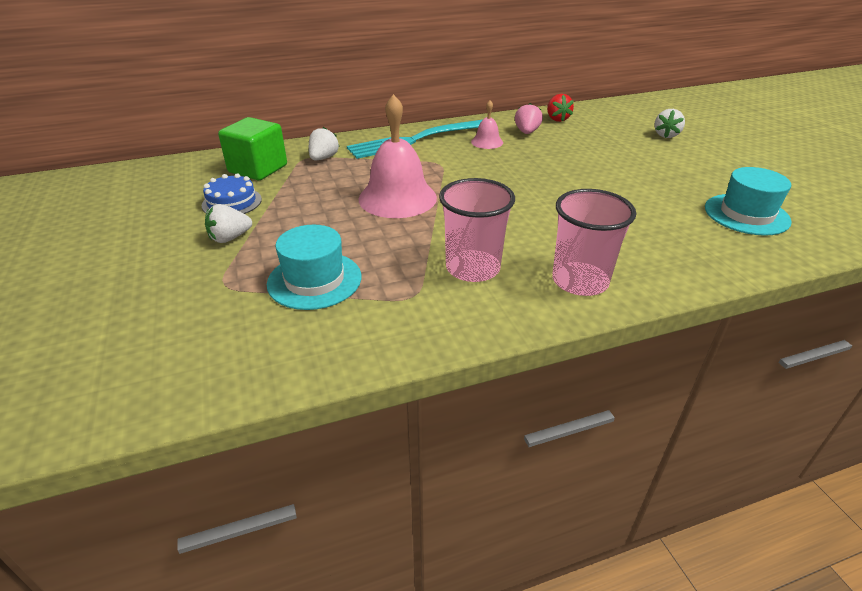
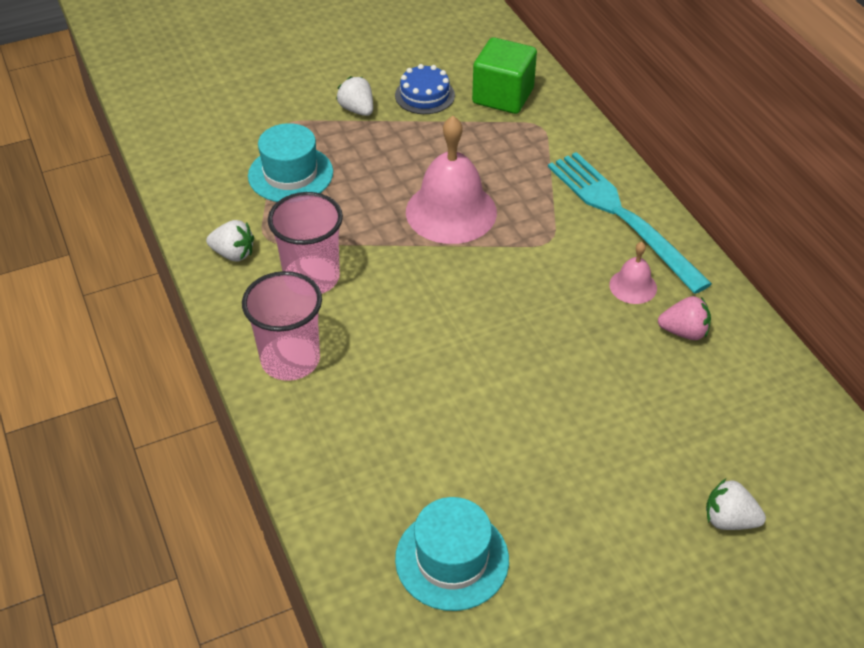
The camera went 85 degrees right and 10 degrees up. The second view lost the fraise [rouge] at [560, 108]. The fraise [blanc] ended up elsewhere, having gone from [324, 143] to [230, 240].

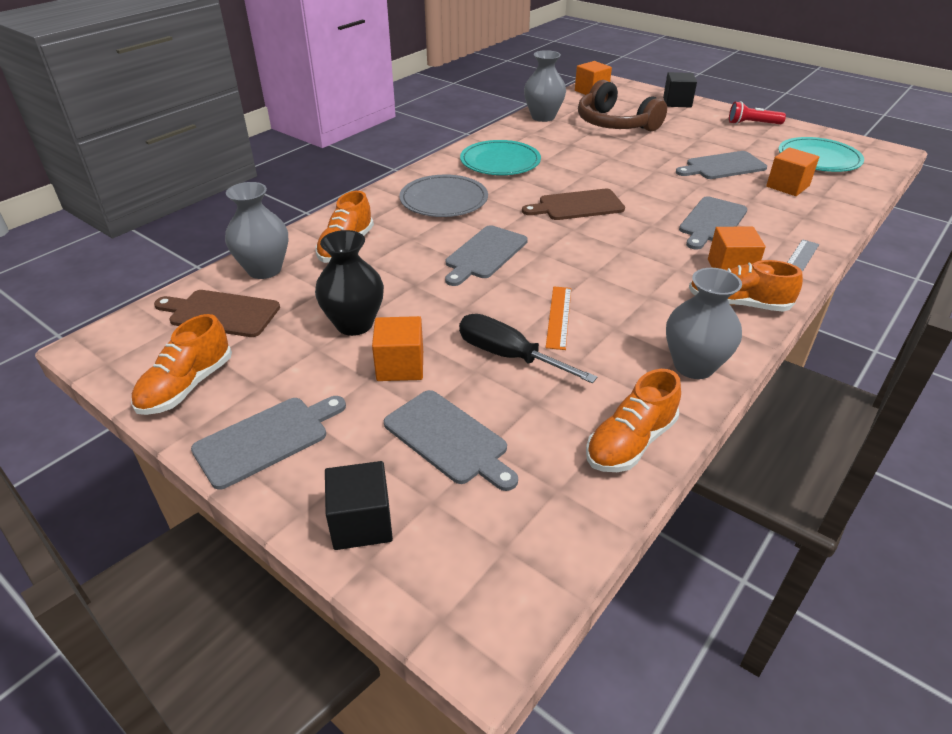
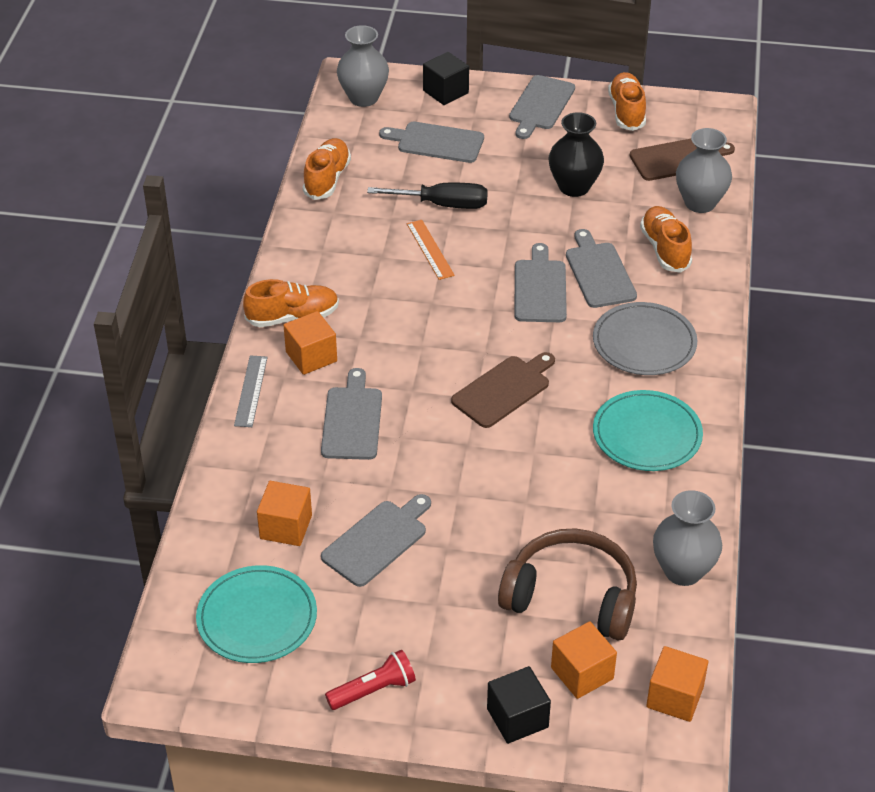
The camera went 150 degrees right and 5 degrees up. The second view gained the planche à découper [gris] at [601, 268]. The cube [orange] ended up elsewhere, having gone from [397, 348] to [584, 660]. The vase [gris] ended up elsewhere, having gone from [704, 323] to [363, 66].

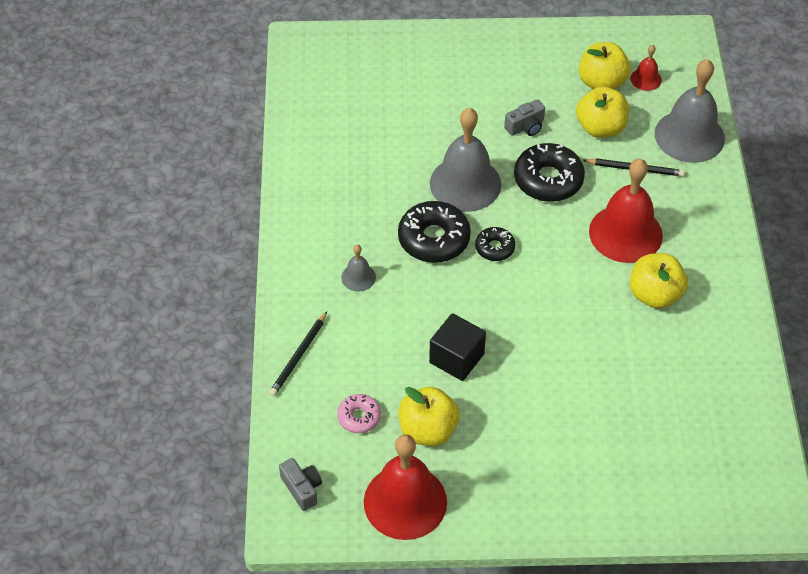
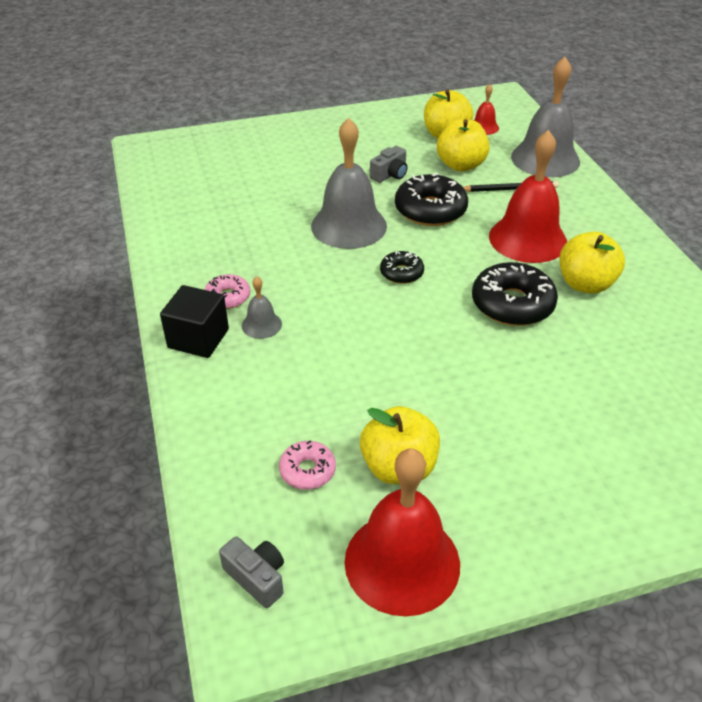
The camera went 15 degrees left and 10 degrees down. The second view lost the crayon [noir] at [298, 354]. The second view gained the beignet [rose] at [227, 291]. The beignet [noir] ended up elsewhere, having gone from [434, 232] to [515, 294]. The cube [noir] ended up elsewhere, having gone from [457, 347] to [194, 321].

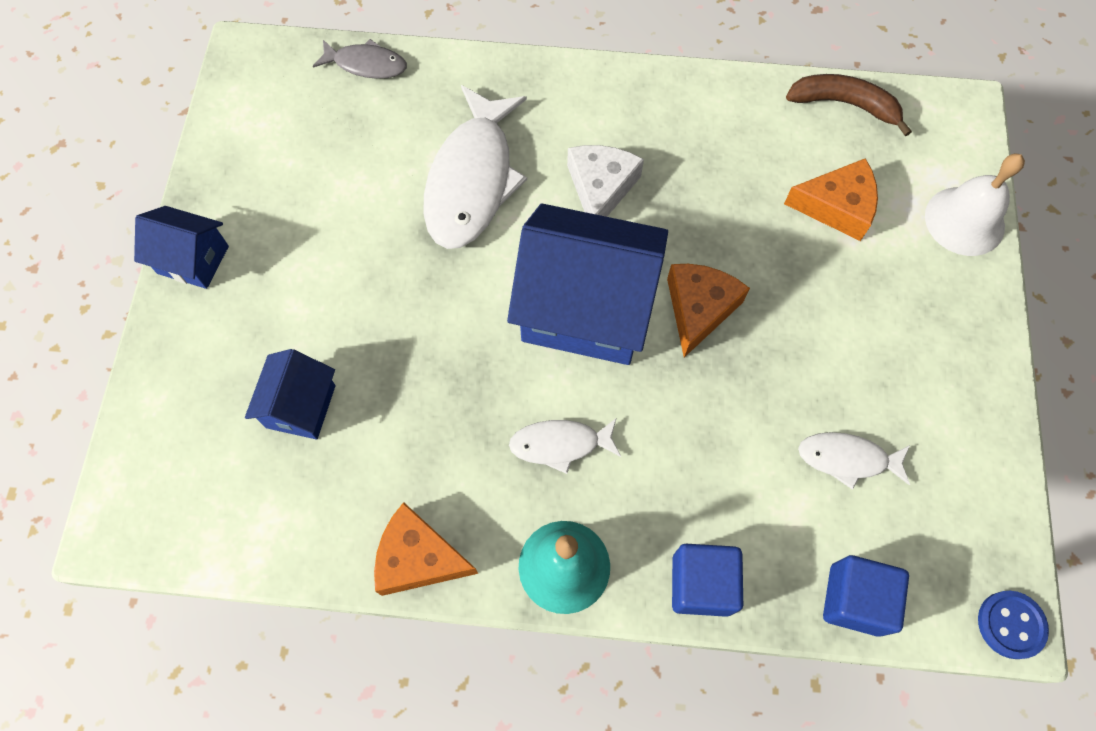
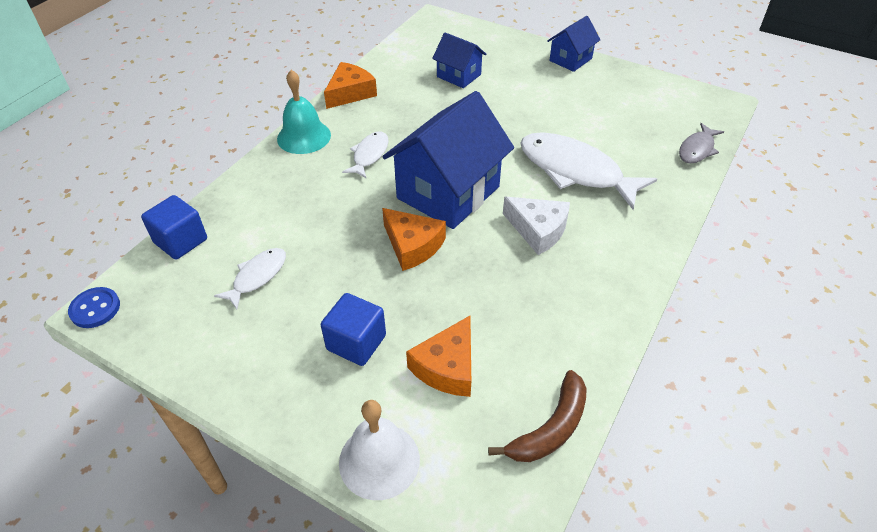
The camera went 115 degrees right and 20 degrees down. The cube [bleu] ended up elsewhere, having gone from [707, 580] to [353, 329].

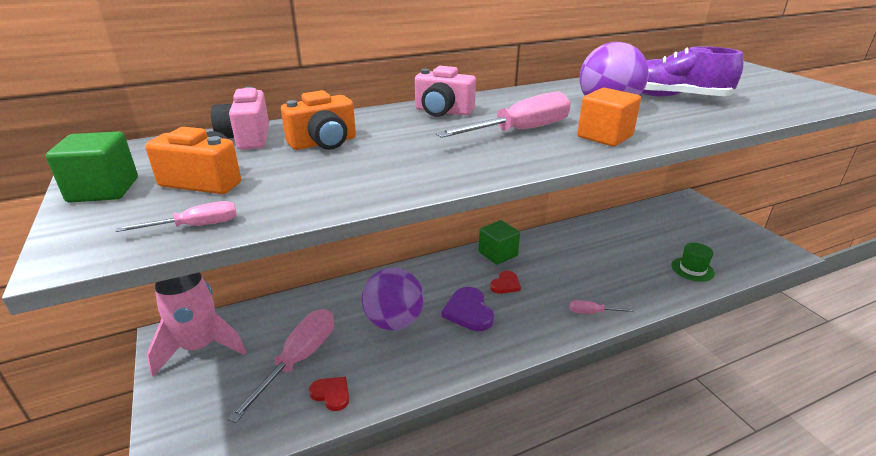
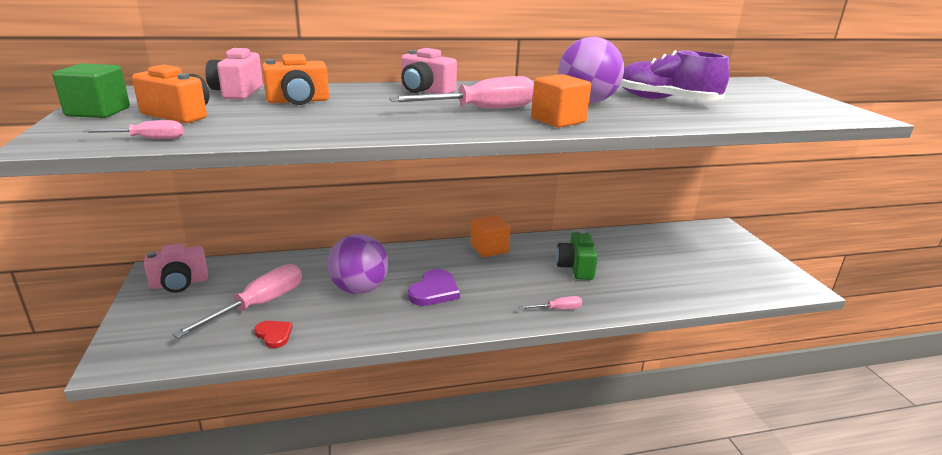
The camera went 10 degrees right and 5 degrees down. The second view lost the cœur [rouge] at [505, 282]. The second view lost the chapeau [vert] at [693, 262]. The second view gained the appareil photo [vert] at [577, 255]. Where the fusée [rose] stood at [196, 324], the appareil photo [rose] came to stand at [176, 268]. What was the cube [vert] at [499, 242] turned into the cube [orange] at [491, 236]. The cœur [violet] at [467, 309] ended up facing another way, 150 degrees counterclockwise from before. The tournevis [rose] at [602, 307] ended up facing another way, 150 degrees clockwise from before.

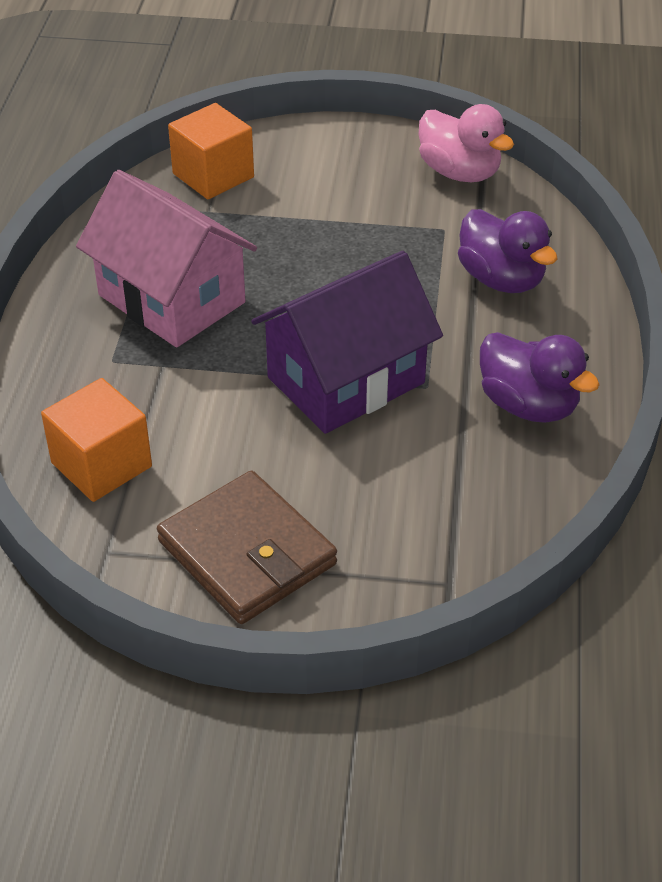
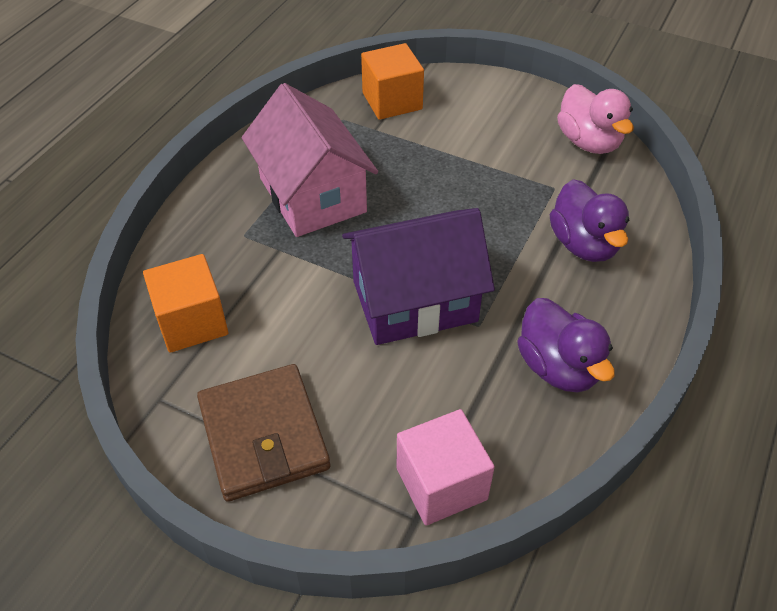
The camera went 20 degrees right and 5 degrees up. The second view gained the cube [rose] at [446, 467].

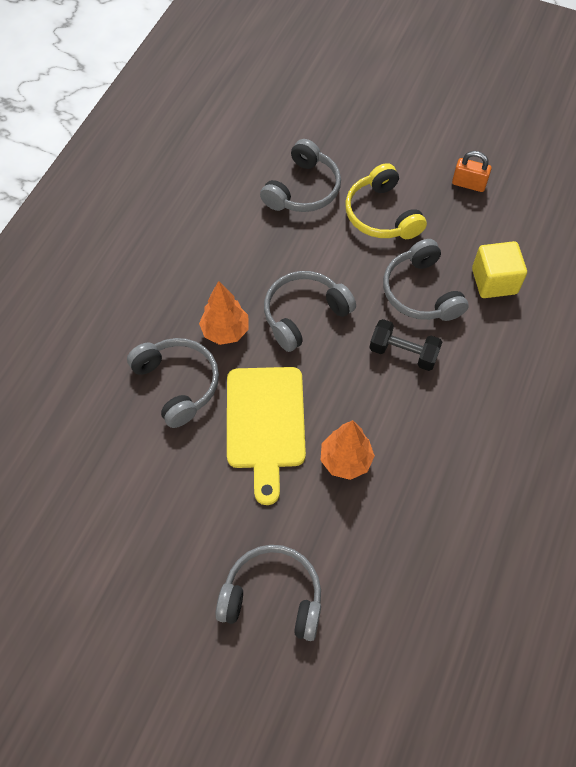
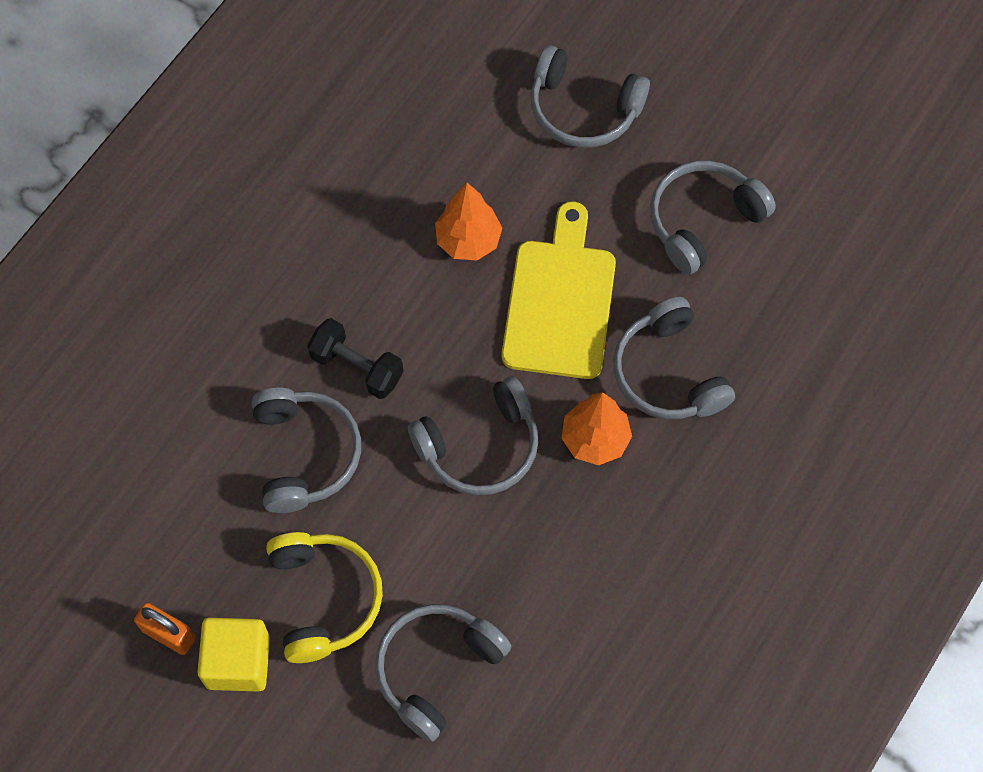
The camera went 170 degrees left and 5 degrees up. The second view gained the casque audio [gris] at [713, 217]. The cube [jaune] ended up elsewhere, having gone from [499, 269] to [233, 655].

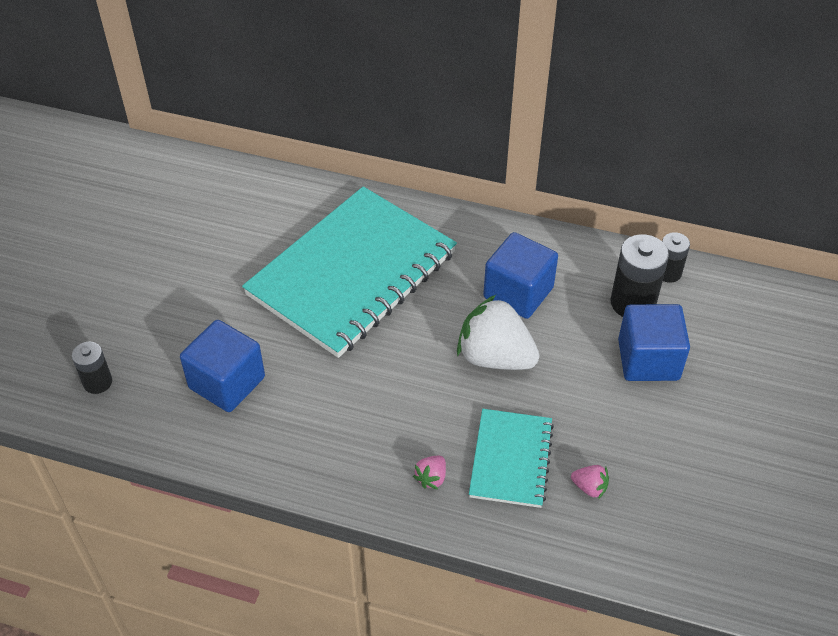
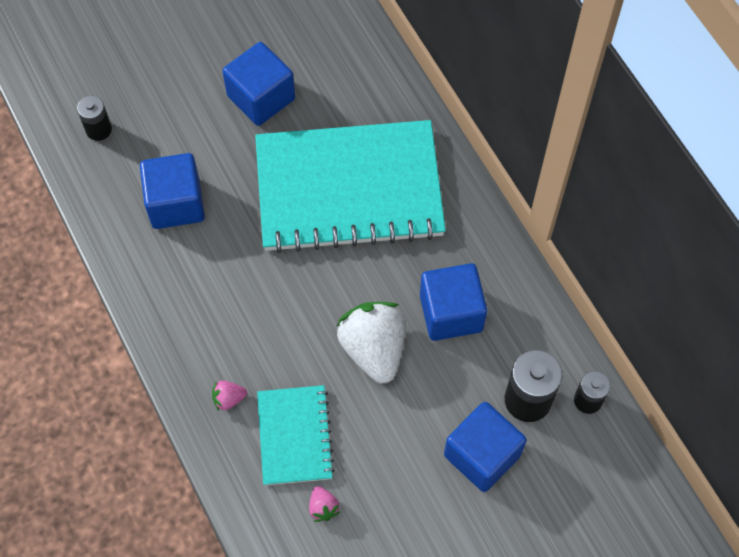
The camera went 45 degrees right and 15 degrees up. The second view gained the cube [bleu] at [258, 84]. The carnet [turquoise] at [511, 458] ended up facing another way, 60 degrees counterclockwise from before.

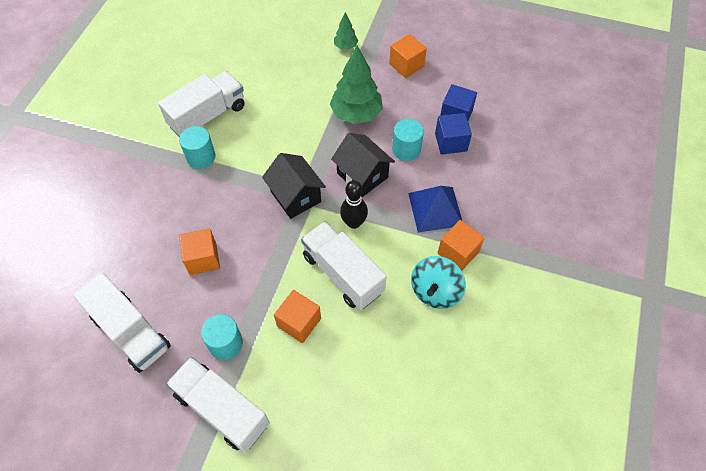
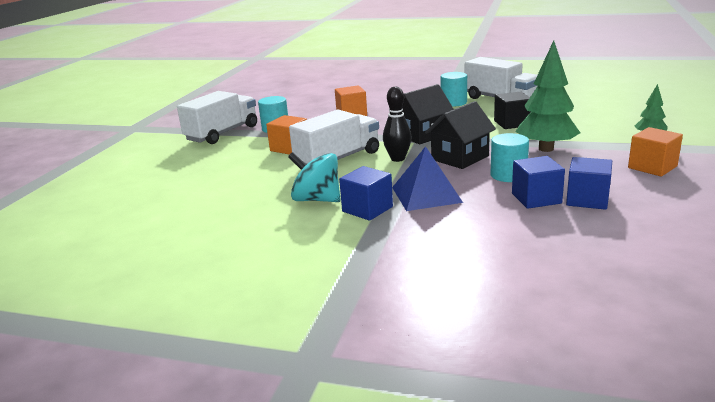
The camera went 90 degrees right and 35 degrees down. The second view lost the camion [blanc] at [122, 322]. The second view gained the cube [noir] at [512, 110]. What was the cube [orange] at [461, 245] turned into the cube [bleu] at [366, 193].

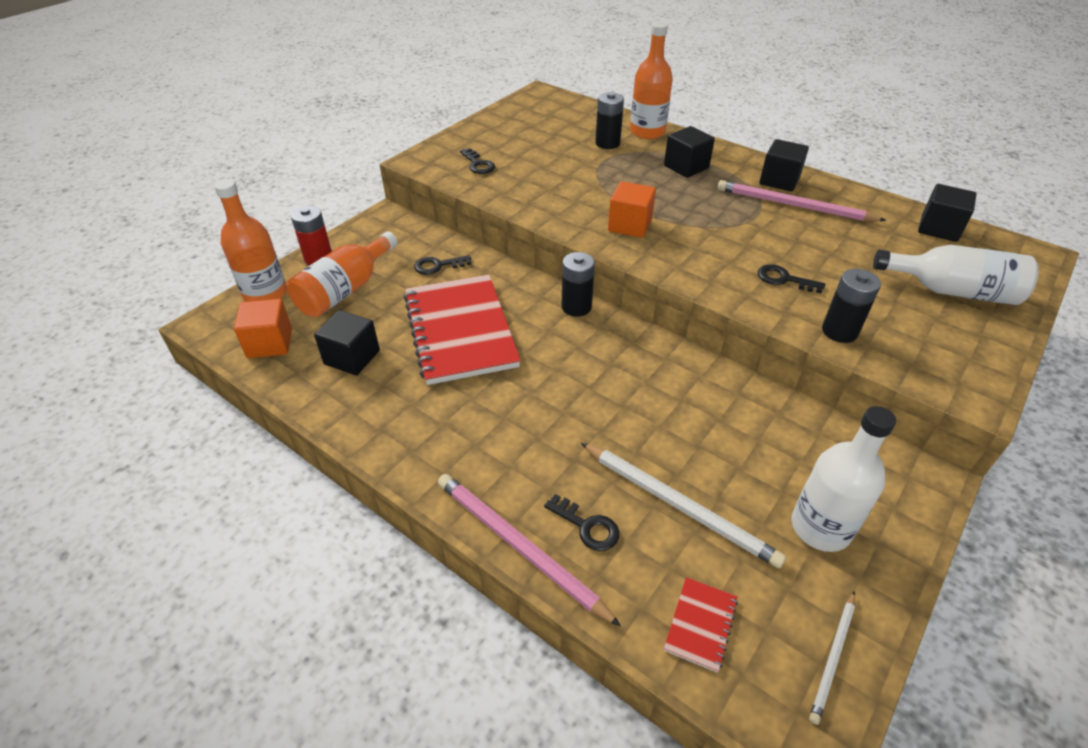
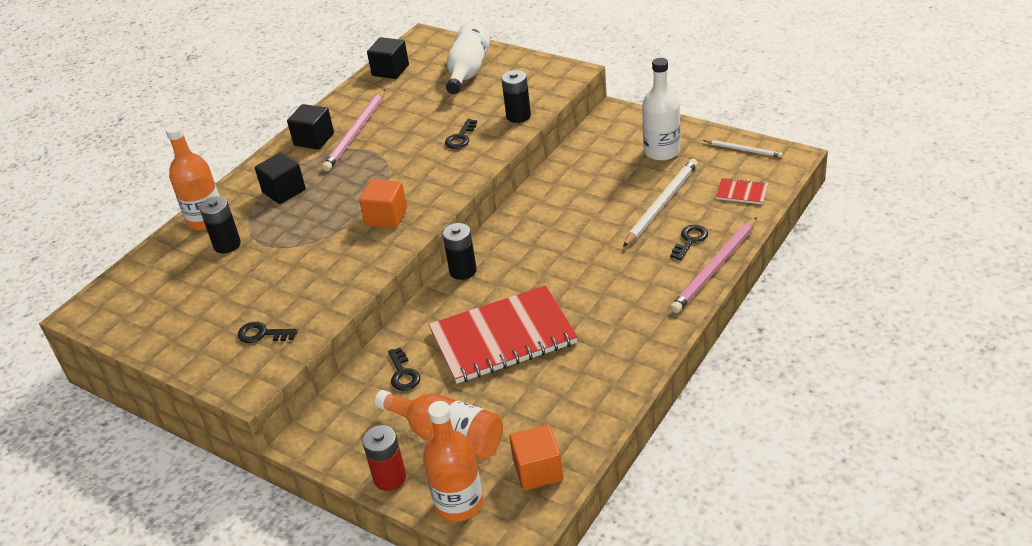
The camera went 90 degrees left and 5 degrees down. The second view lost the cube [noir] at [347, 342]. The clé [noir] at [477, 161] ended up facing another way, 135 degrees counterclockwise from before.

